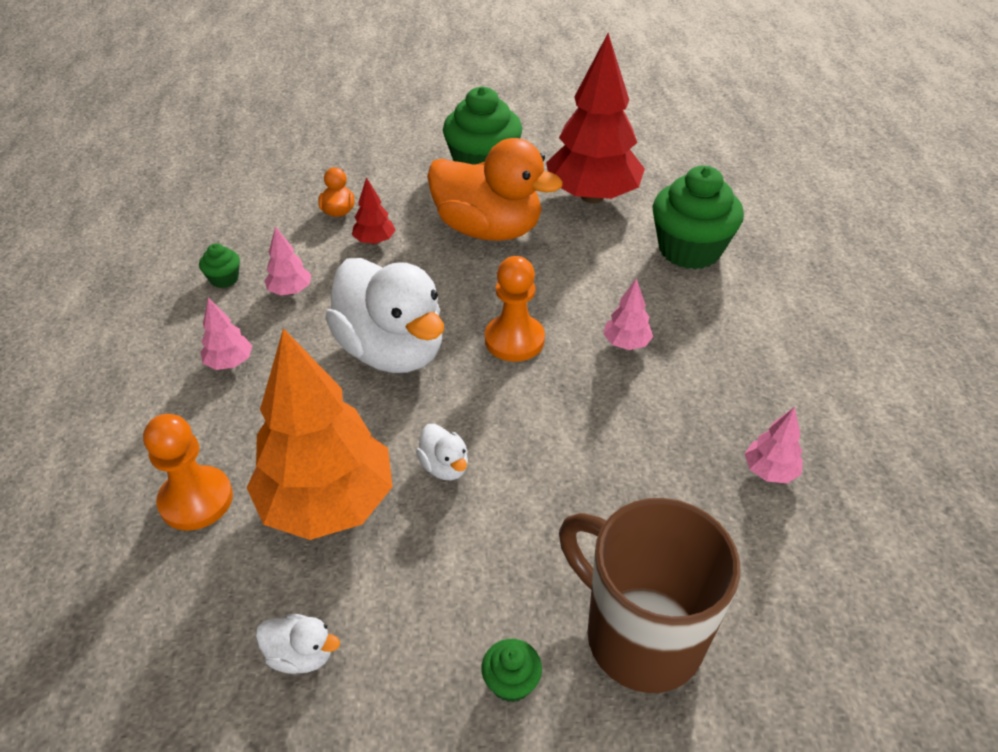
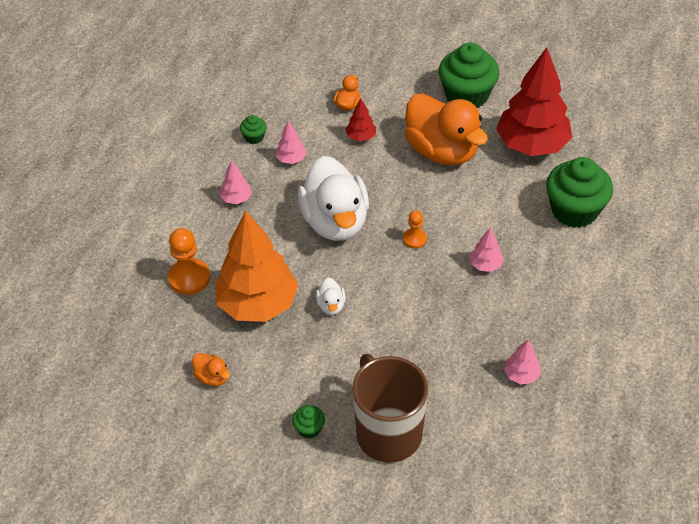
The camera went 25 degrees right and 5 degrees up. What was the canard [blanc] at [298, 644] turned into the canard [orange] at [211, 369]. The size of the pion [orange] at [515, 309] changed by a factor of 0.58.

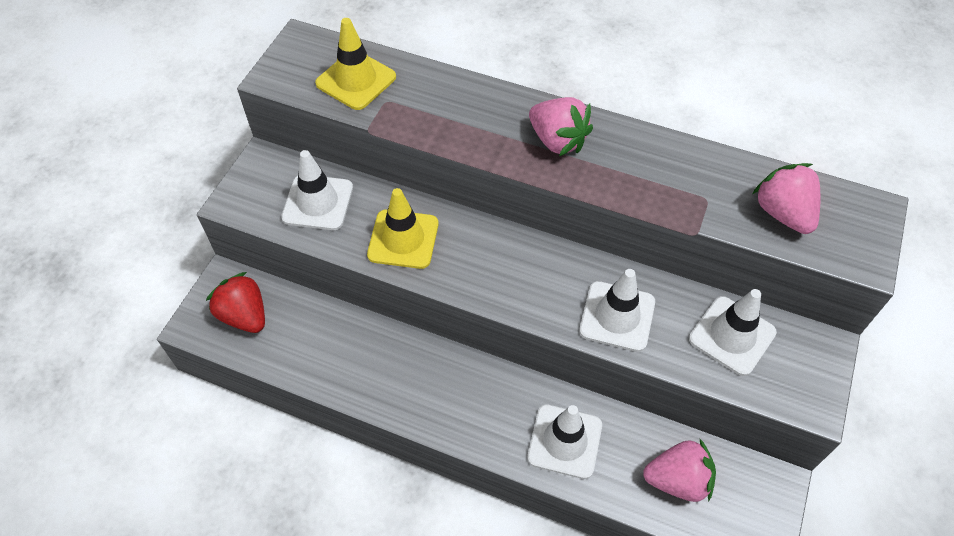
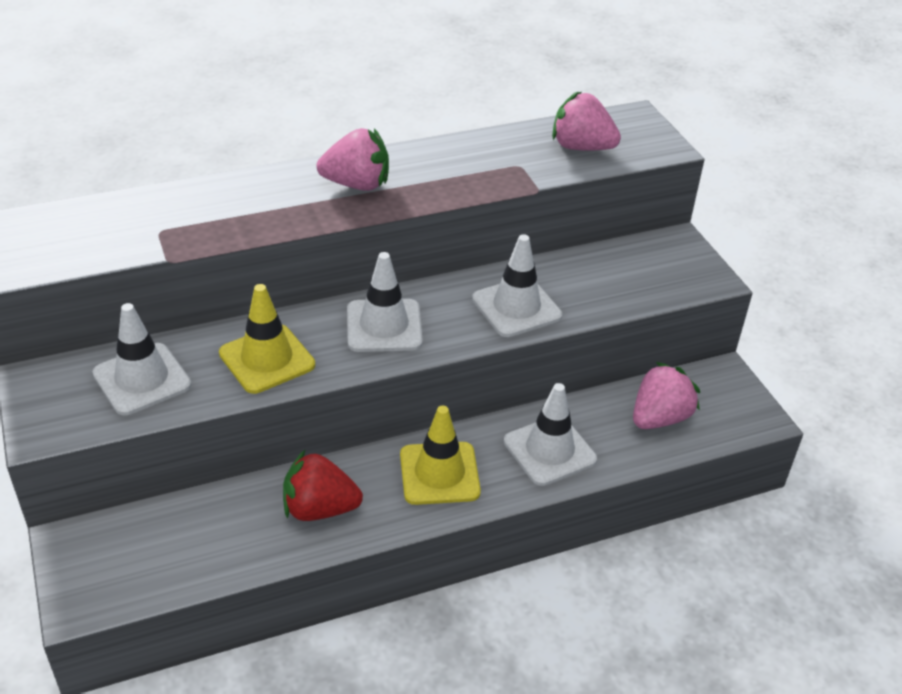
The camera went 45 degrees left and 15 degrees down. The fraise [rouge] ended up elsewhere, having gone from [235, 302] to [323, 485]. The cône de chantier [jaune] ended up elsewhere, having gone from [355, 64] to [440, 455]. The cône de chantier [blanc] ended up elsewhere, having gone from [733, 332] to [385, 302].

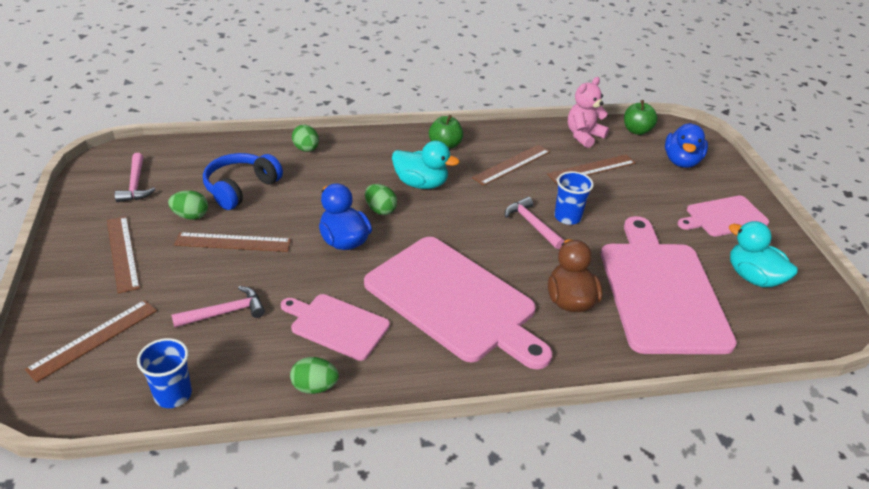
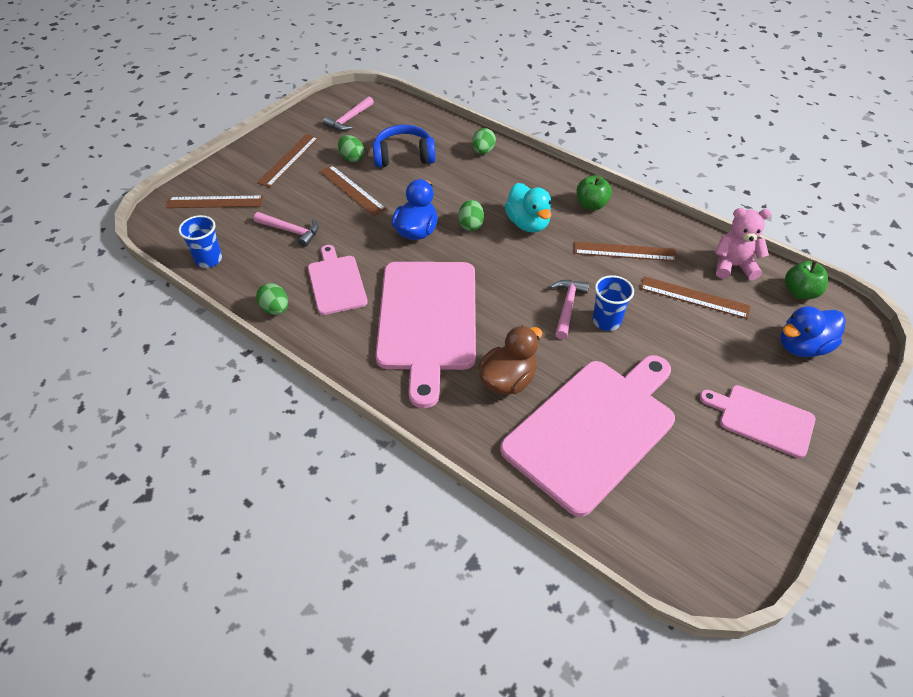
The camera went 50 degrees right and 10 degrees up. The second view lost the canard [turquoise] at [763, 254].

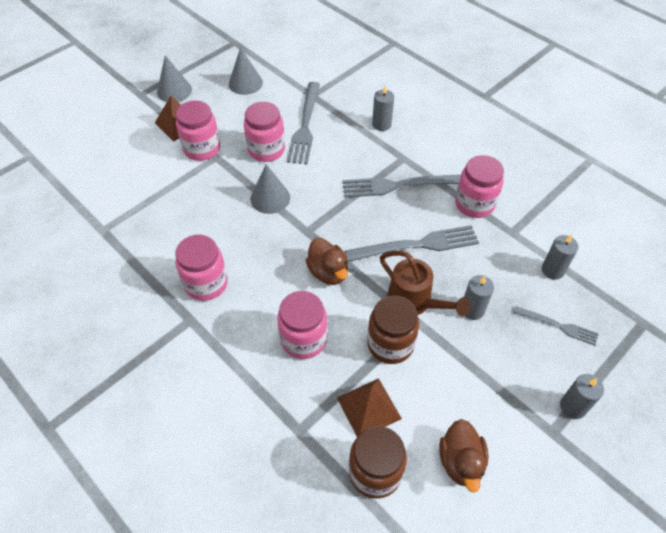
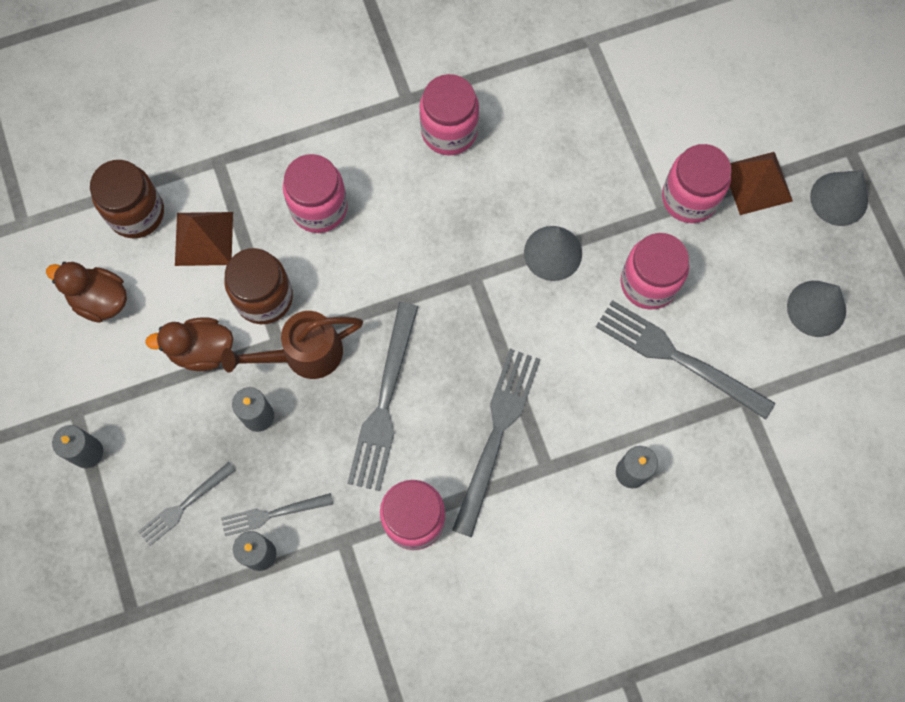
The camera went 115 degrees right and 20 degrees up. The second view gained the fourchette [gris] at [277, 514]. The canard [marron] ended up elsewhere, having gone from [327, 261] to [189, 344].

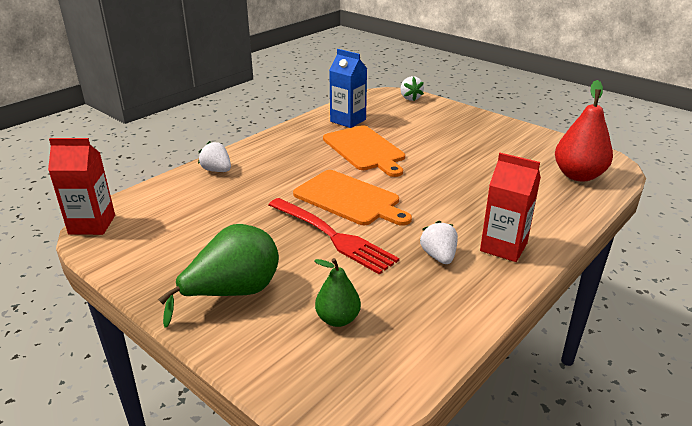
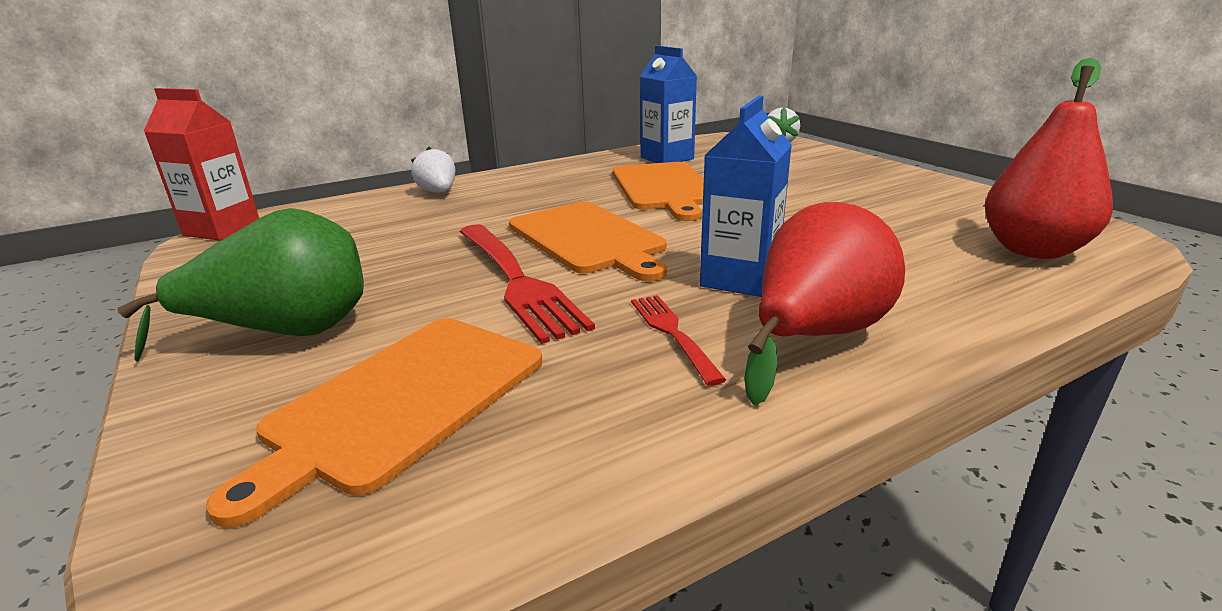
The camera went 20 degrees right and 5 degrees down. The second view gained the brique de lait [bleu] at [746, 196]. Where the poire [vert] stood at [337, 292], the planche à découper [orange] came to stand at [374, 423]. Where the fraise [blanc] stood at [439, 242], the fourchette [rouge] came to stand at [678, 340]. Where the brique de lait [rouge] stood at [510, 207], the poire [rouge] came to stand at [824, 303].

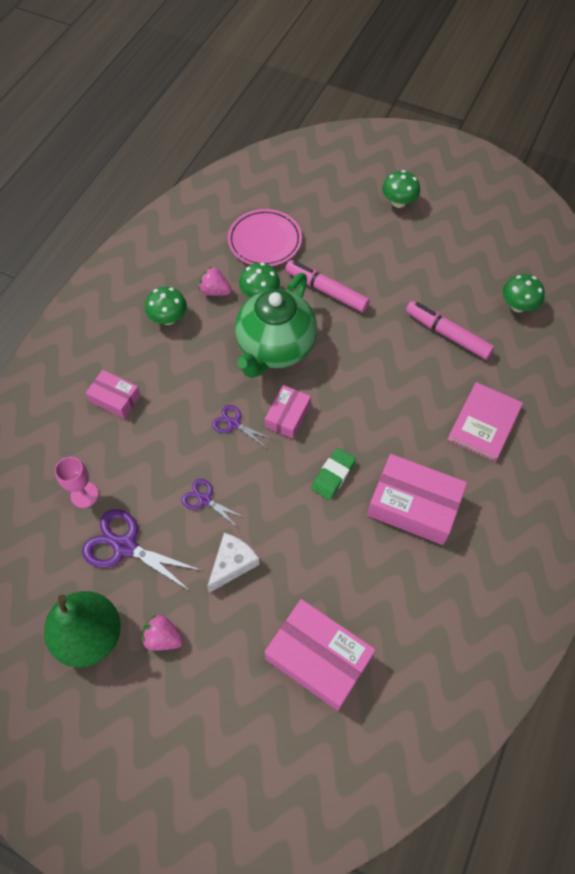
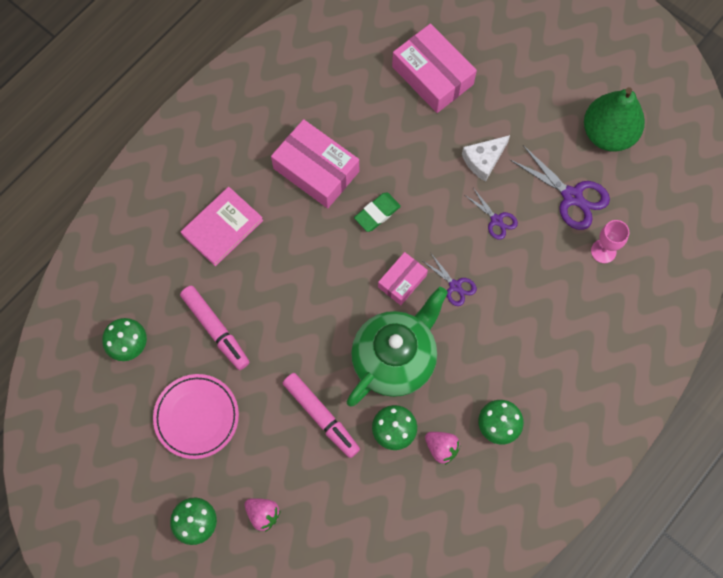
The camera went 165 degrees left and 10 degrees up. The second view lost the boîte [rose] at [113, 394]. The fraise [rose] ended up elsewhere, having gone from [162, 633] to [263, 515]. The assiette [rose] ended up elsewhere, having gone from [265, 237] to [196, 416].

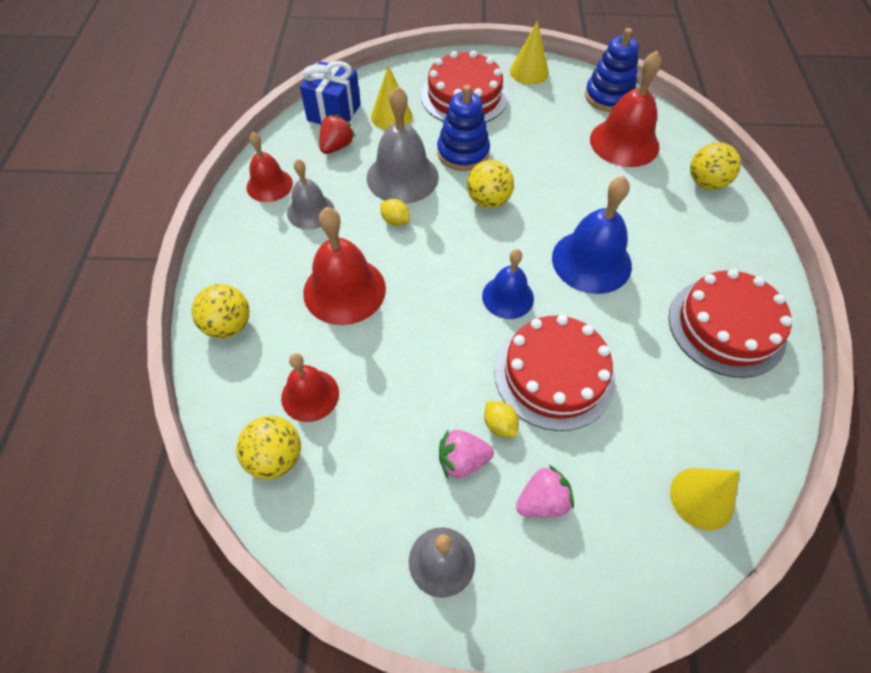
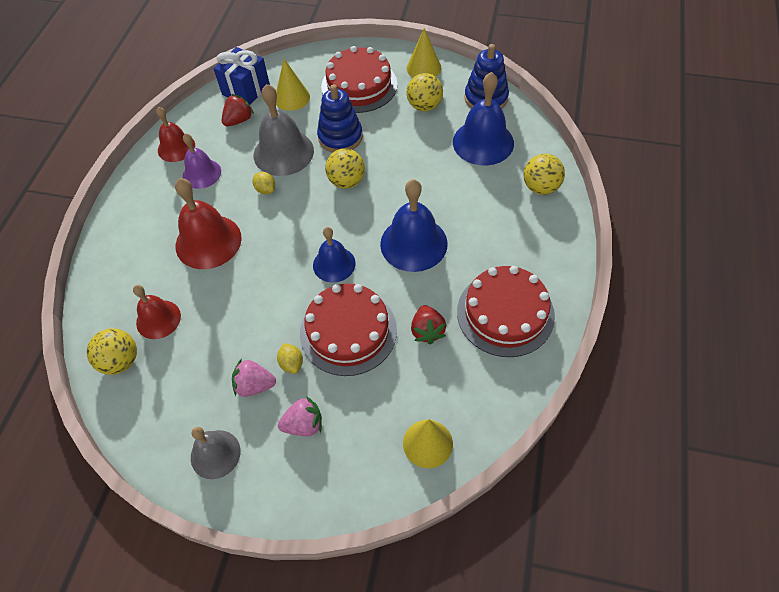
The camera went 15 degrees right and 0 degrees up. The second view gained the fraise [rouge] at [428, 325]. The balle [jaune] ended up elsewhere, having gone from [221, 311] to [425, 92]. What was the cloche [gris] at [310, 194] turned into the cloche [violet] at [202, 161]. What was the cloche [rouge] at [625, 109] turned into the cloche [bleu] at [483, 119].

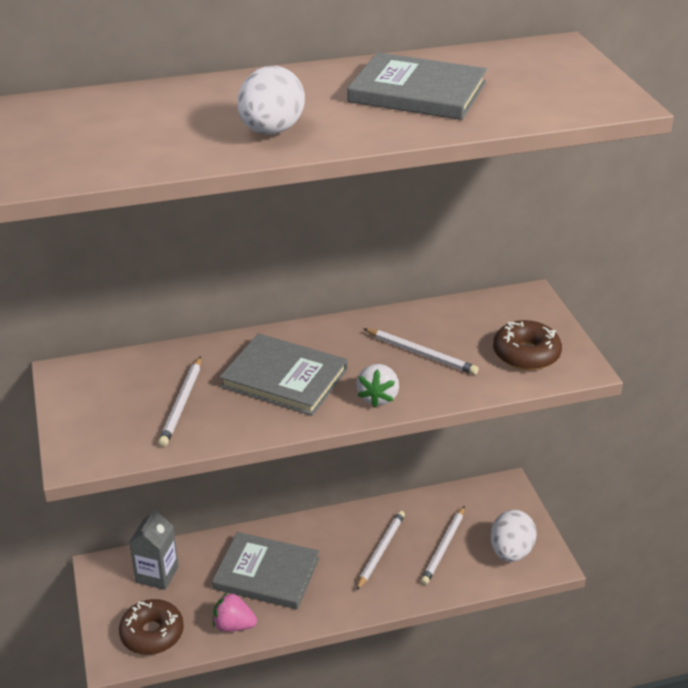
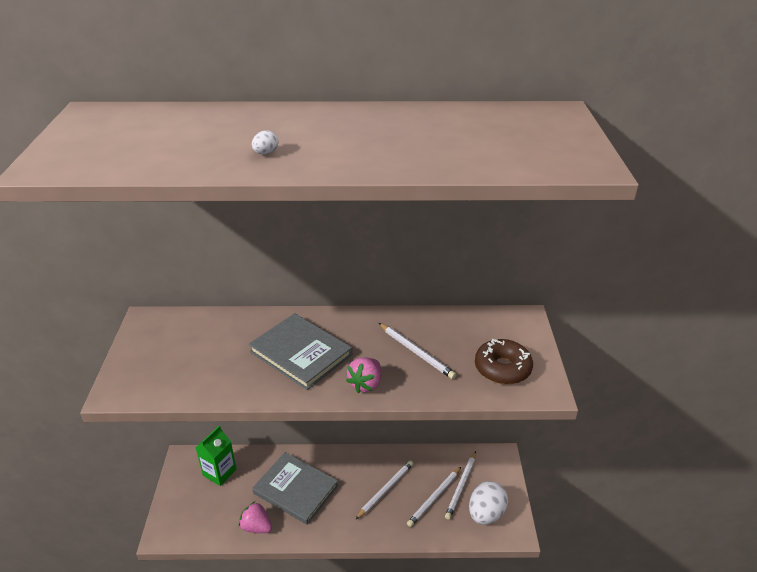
The camera went 15 degrees right and 0 degrees up. The second view lost the beignet [marron] at [151, 627]. The second view lost the livre [gris] at [417, 86]. The crayon [blanc] ended up elsewhere, having gone from [179, 401] to [460, 485]. What was the brique de lait [gris] at [153, 548] turned into the brique de lait [vert] at [216, 455]. What was the fraise [blanc] at [377, 386] turned into the fraise [rose] at [363, 375]. The size of the œuf [blanc] at [271, 100] changed by a factor of 0.41.

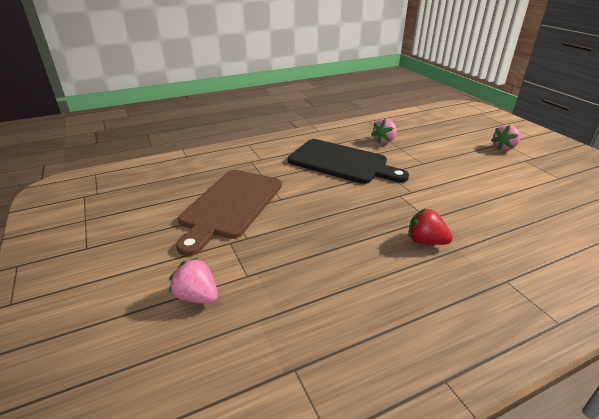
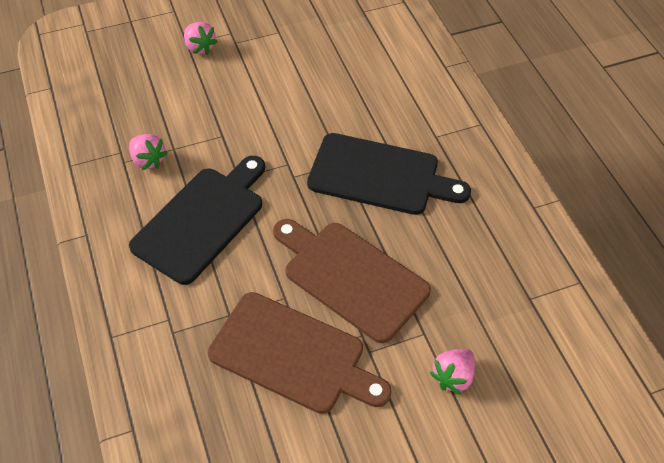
The camera went 85 degrees left and 20 degrees up. The second view gained the planche à découper [marron] at [352, 281]. Where the fraise [rouge] stood at [430, 226], the planche à découper [noir] came to stand at [389, 174].

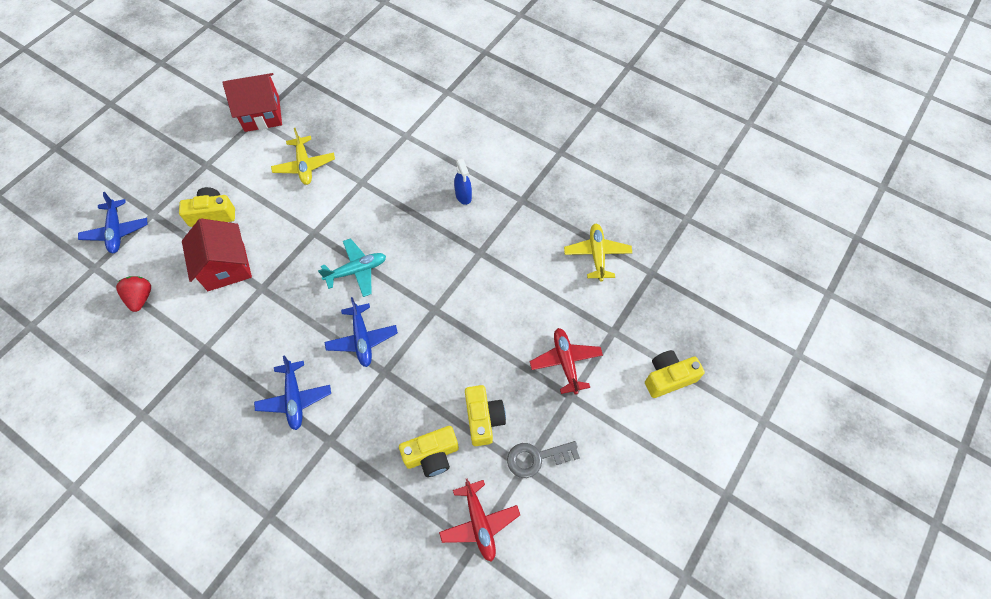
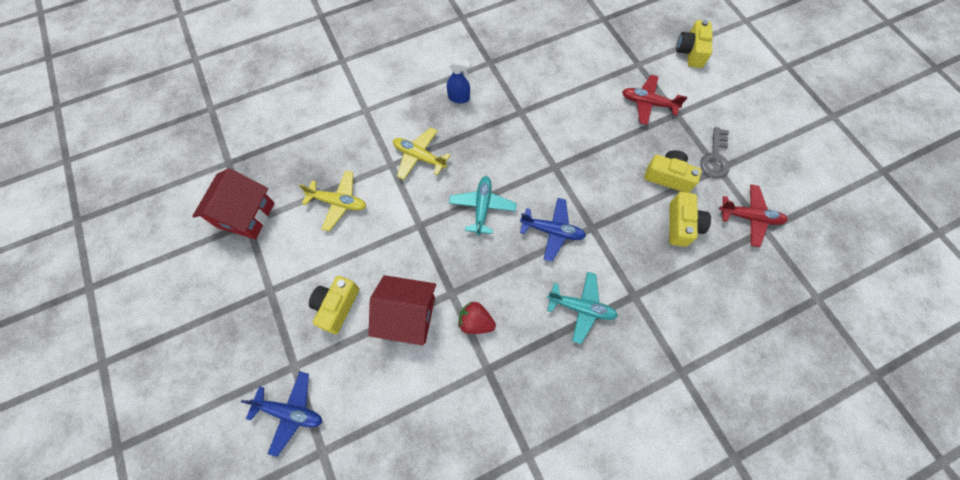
The camera went 60 degrees left and 5 degrees up. The fraise [rouge] ended up elsewhere, having gone from [133, 294] to [477, 318]. The avion [jaune] ended up elsewhere, having gone from [598, 252] to [422, 154]. What was the avion [bleu] at [292, 392] turned into the avion [turquoise] at [582, 308].

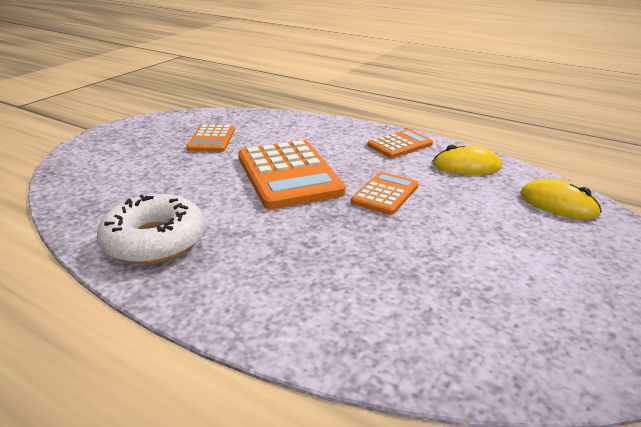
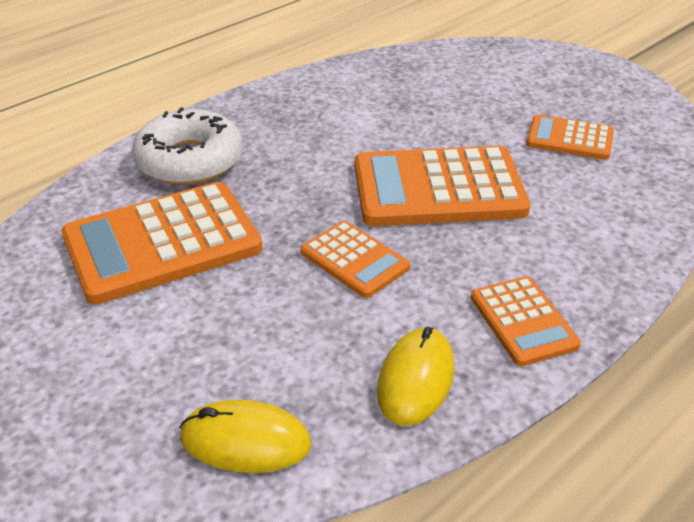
The camera went 105 degrees right and 10 degrees up. The second view gained the calculatrice [orange] at [162, 243]. The beignet [blanc] ended up elsewhere, having gone from [151, 229] to [187, 146]. The souris [jaune] at [561, 199] ended up facing another way, 45 degrees clockwise from before.

